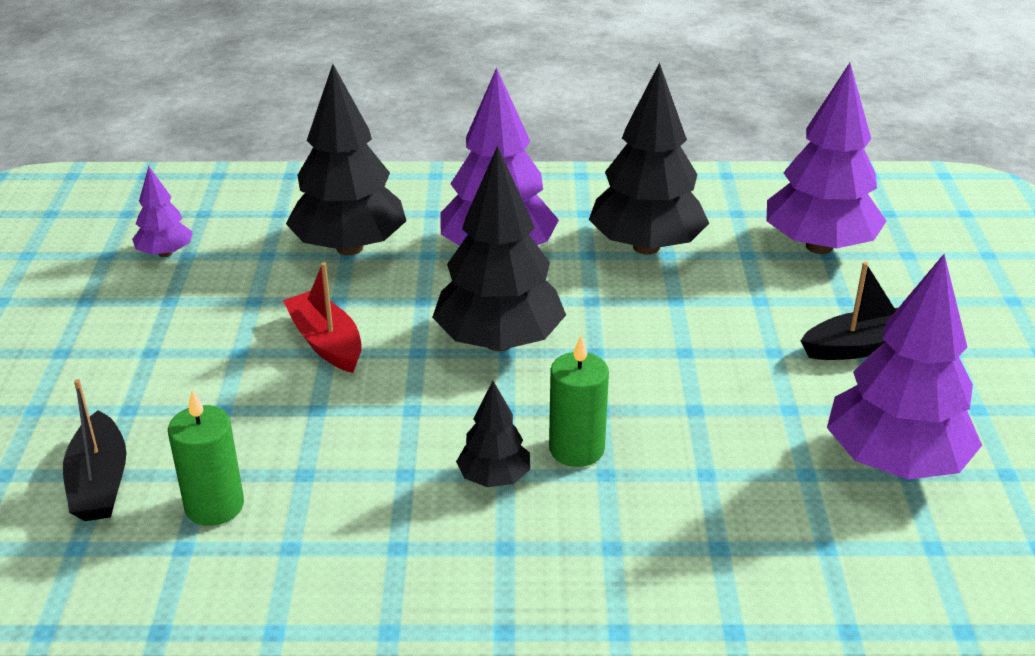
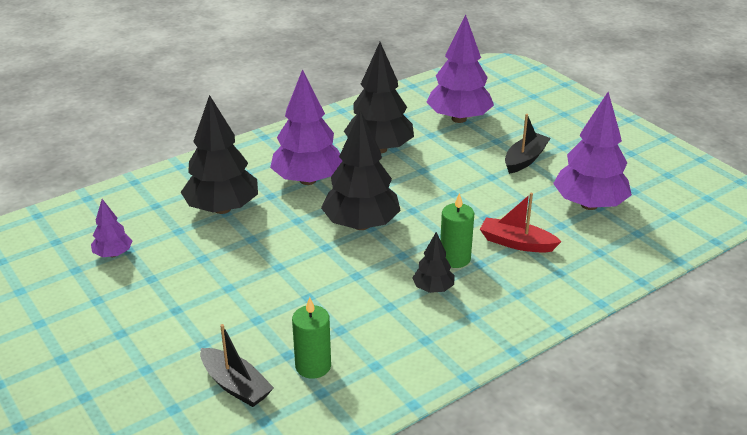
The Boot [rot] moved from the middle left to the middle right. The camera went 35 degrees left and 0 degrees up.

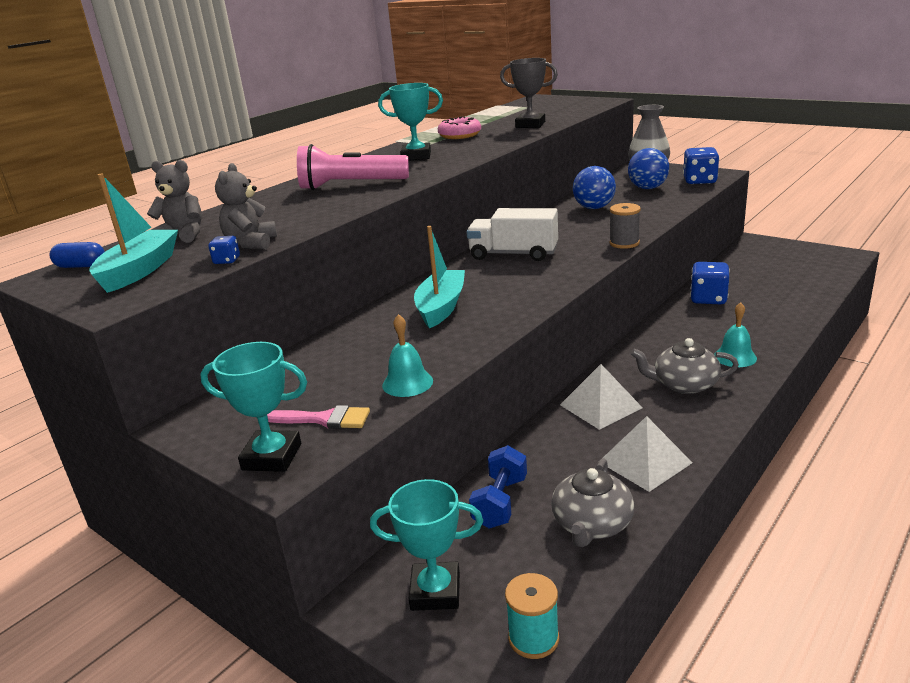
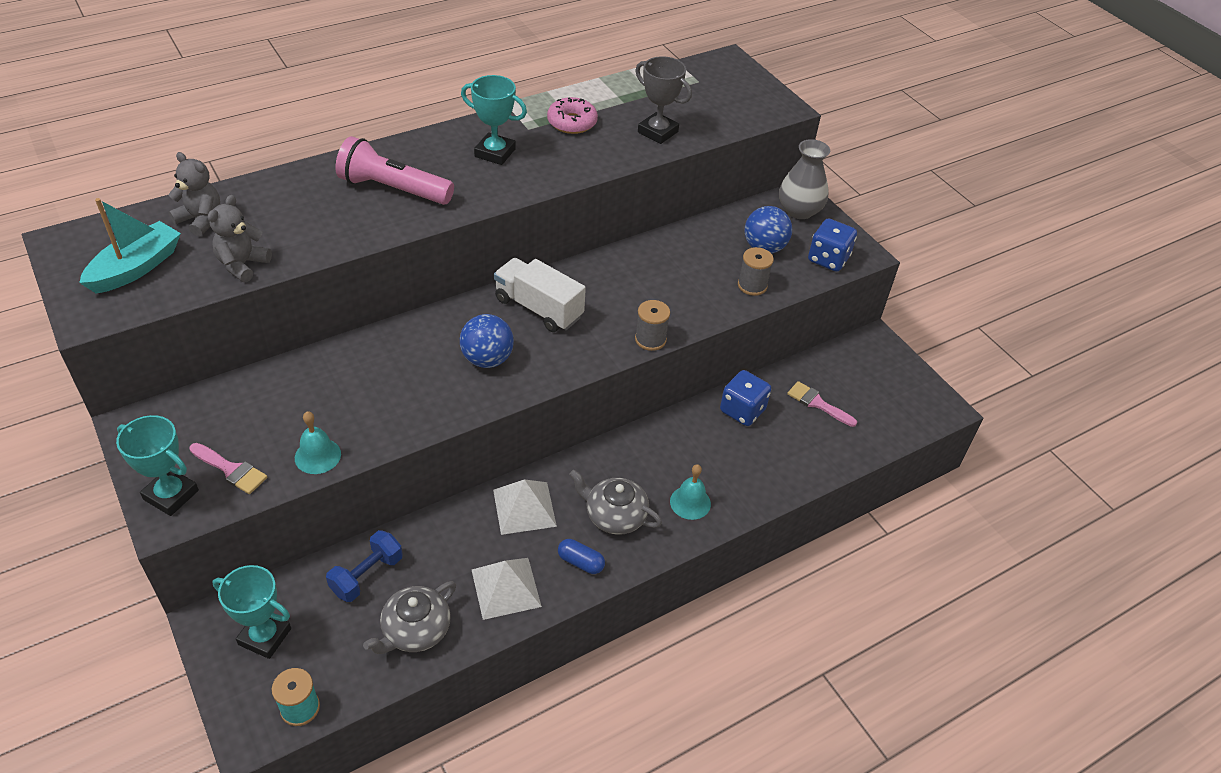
The Kapsel [blau] moved from the middle left to the bottom centre. The Spielwürfel [blau] (no. 1 from left) at the middle left disappeared. The Boot [türkis] (no. 2 from left) at the centre disappeared. The Ball [blau] (no. 1 from left) moved from the top centre to the centre. The Garnrolle [grau] (no. 2 from left) at the centre appeared. The Pinsel [rosa] (no. 2 from left) at the middle right appeared. The camera went 15 degrees right and 20 degrees up.

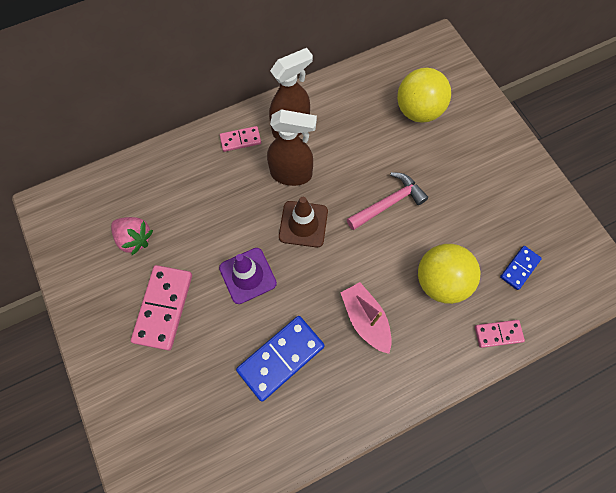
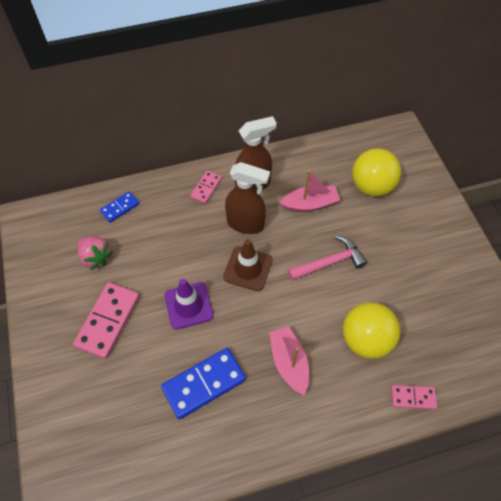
The Dominostein [rosa] (no. 2 from left) at the top centre turned 60 degrees counterclockwise. The Dominostein [blau] (no. 2 from left in the first image) moved from the middle right to the middle left. The Boot [rosa] (no. 2 from left) at the centre appeared. The camera went 10 degrees right and 10 degrees down.

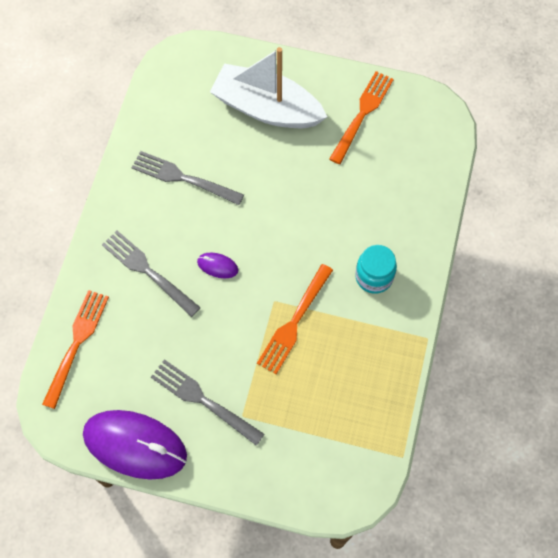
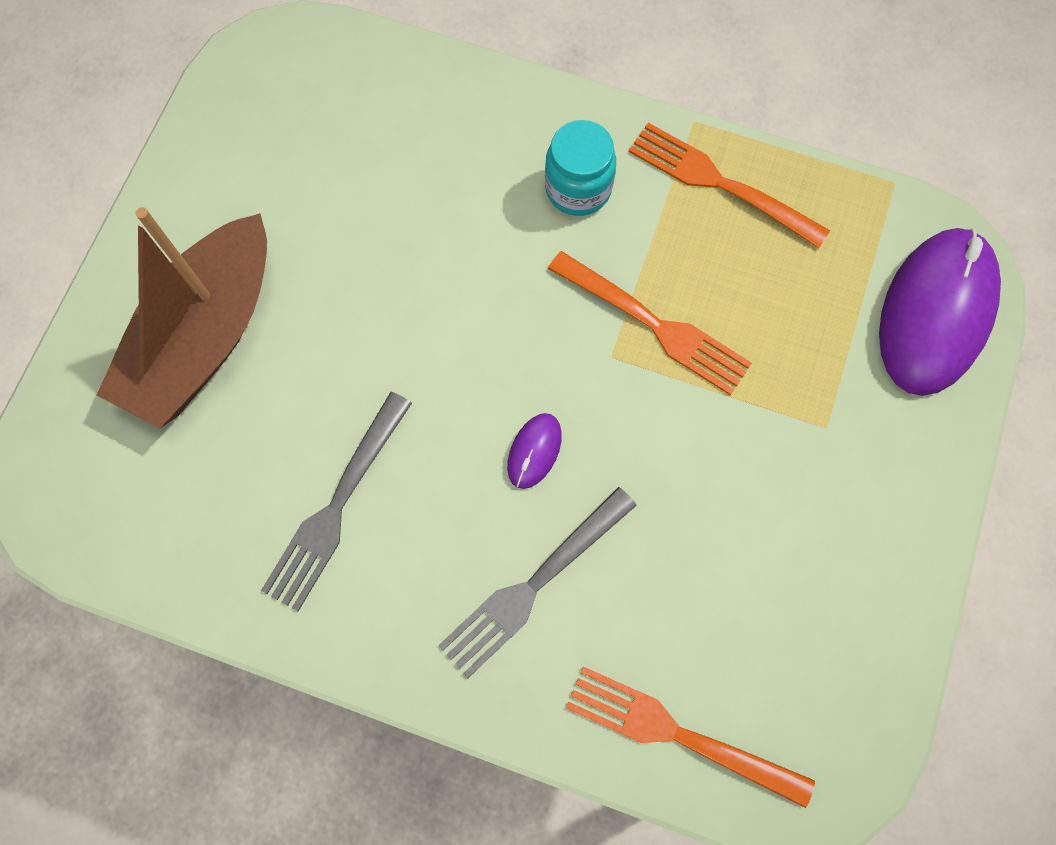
The Computermaus [lila] (no. 1 from left in the first image) moved from the bottom left to the middle right. The Gabel [grau] (no. 3 from left) at the bottom centre disappeared. The Boot [weiß] at the top centre became the Boot [braun] at the middle left. The Gabel [orange] (no. 3 from left) moved from the top centre to the top right. The camera went 85 degrees left and 5 degrees up.

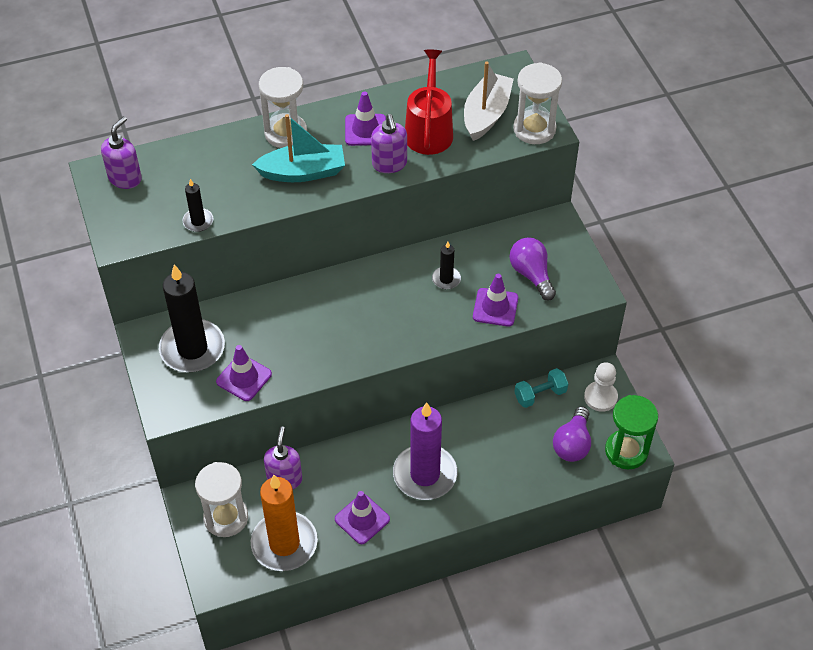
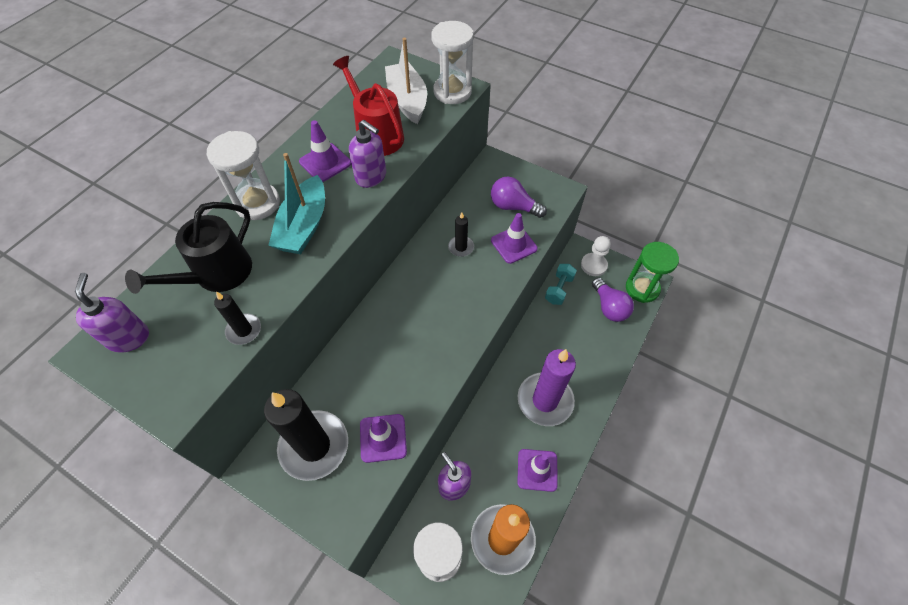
The Boot [türkis] at the top centre turned 150 degrees clockwise. The Gießkanne [schwarz] at the middle left appeared. The camera went 40 degrees left and 5 degrees up.

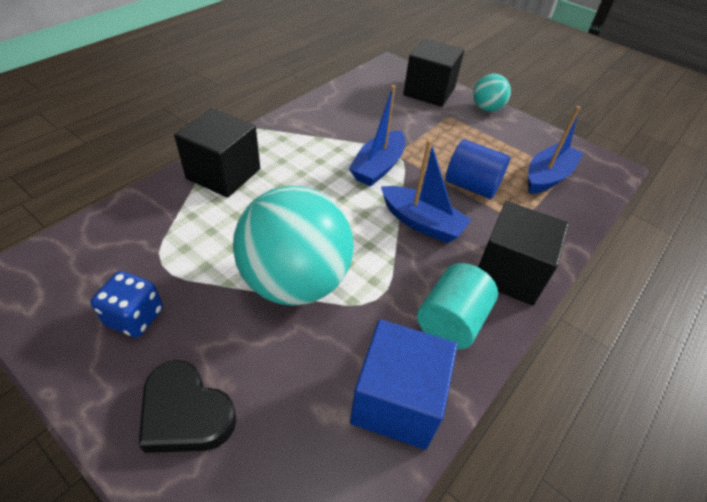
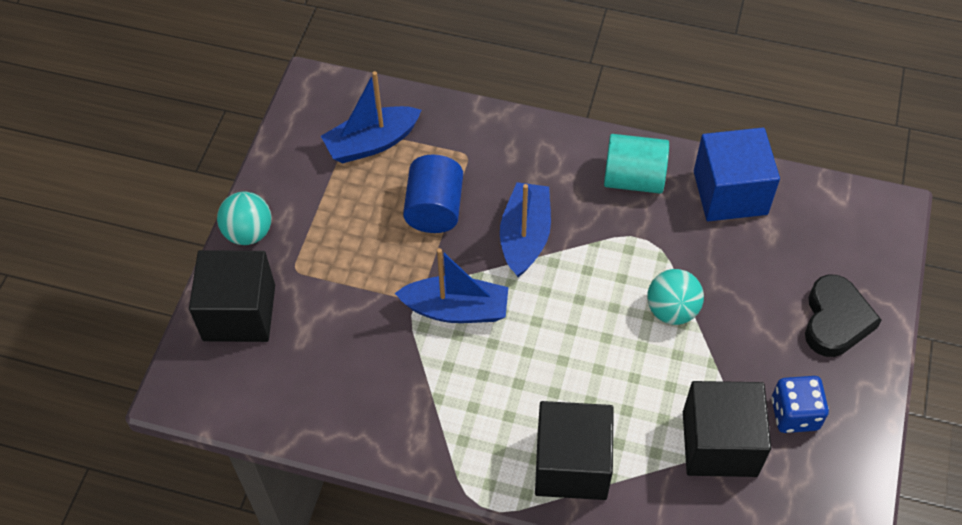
The Ball [türkis] (no. 1 from left in the first image) at the centre changed to 0.49 times the size. The Kubus [schwarz] (no. 3 from left) moved from the middle right to the bottom right. The Boot [blau] (no. 3 from left in the first image) at the top right turned 45 degrees counterclockwise. The camera went 110 degrees left and 10 degrees up.

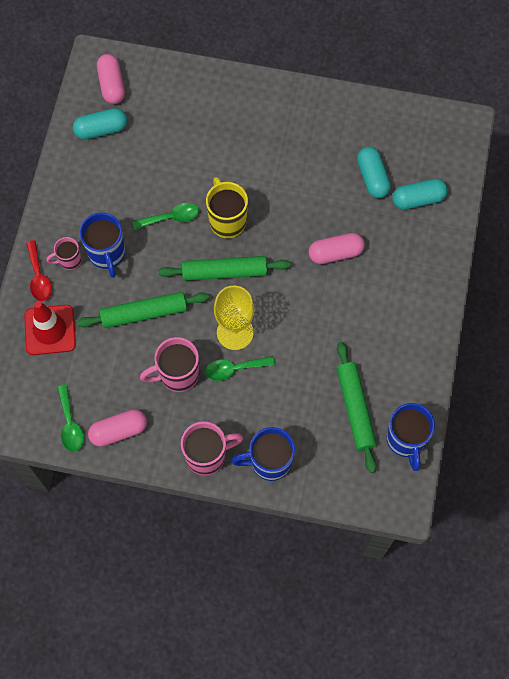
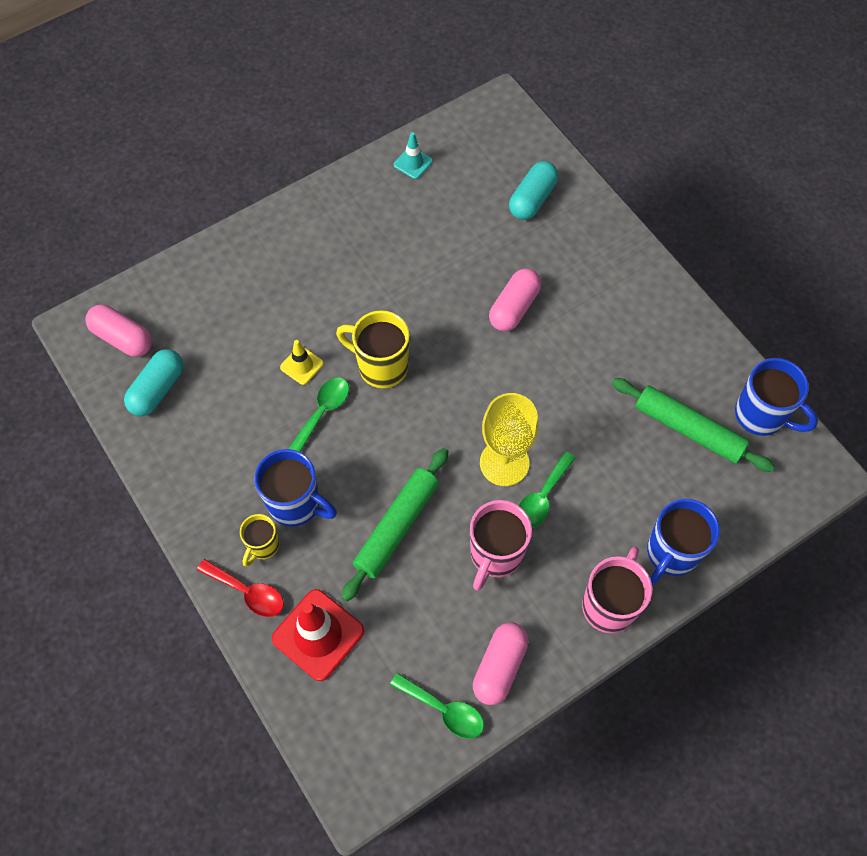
The Tasse [rosa] (no. 1 from left) at the middle left became the Tasse [gelb] (no. 1 from left) at the middle left. The Nudelholz [grün] (no. 2 from left) at the centre disappeared. The Kapsel [türkis] (no. 2 from left) at the top right disappeared. The Leitkegel [gelb] at the centre appeared. The Leitkegel [türkis] at the top centre appeared. The camera went 45 degrees left and 5 degrees down.

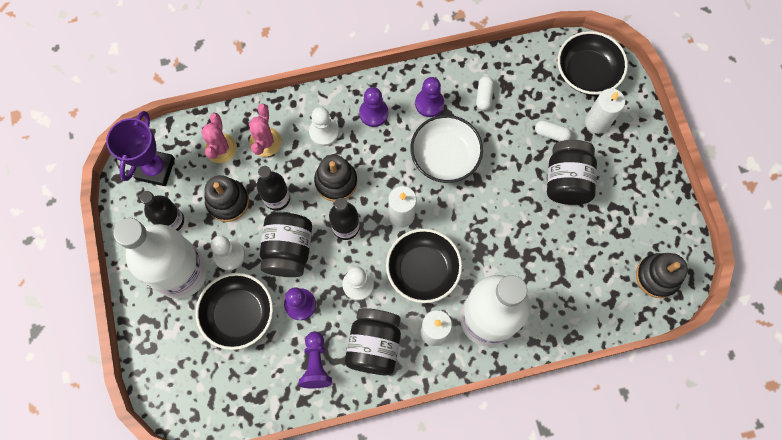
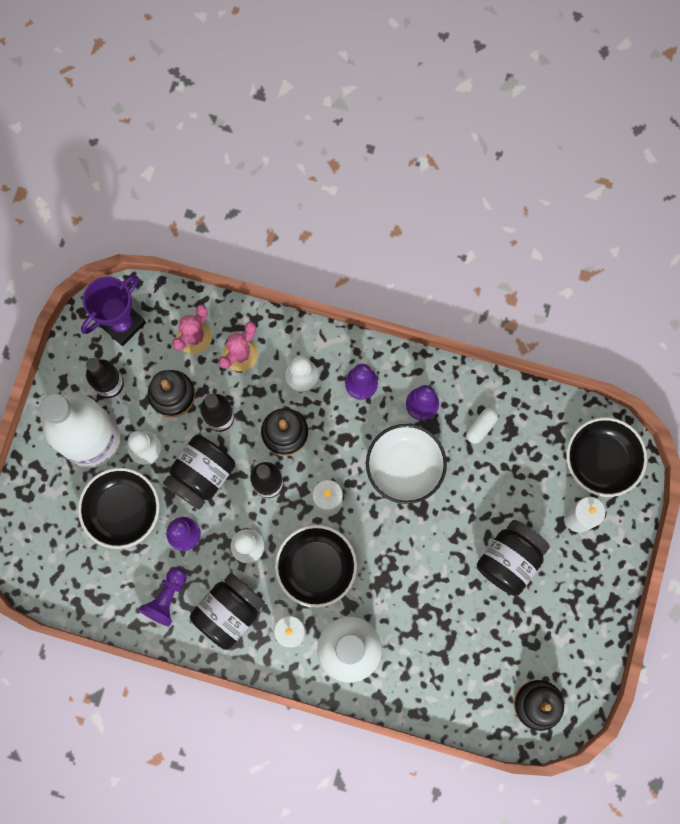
The Kapsel [weiß] (no. 2 from left) at the top right disappeared. The camera went 30 degrees right and 5 degrees up.

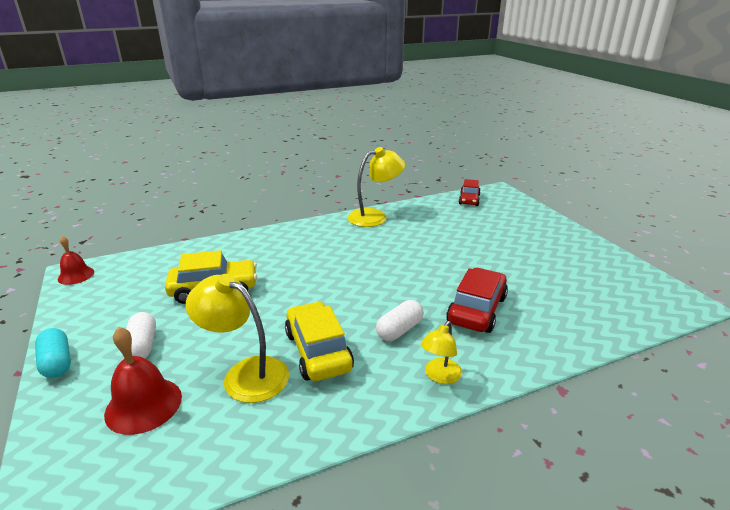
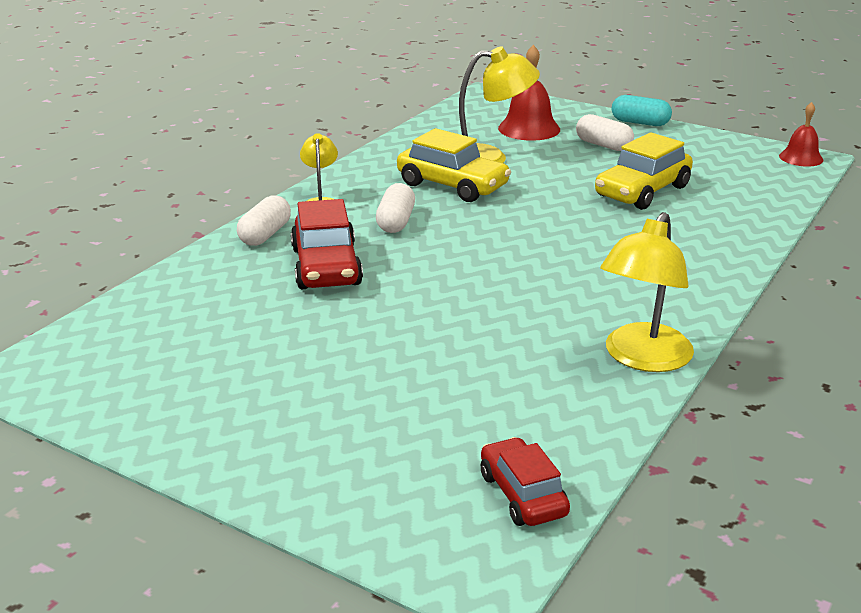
The Kapsel [weiß] (no. 1 from left) at the middle left appeared. The camera went 145 degrees right and 0 degrees up.

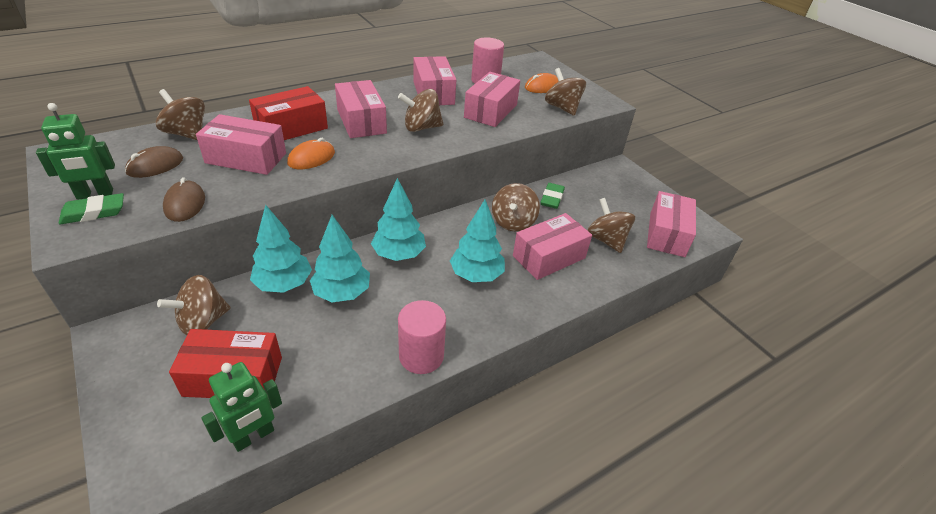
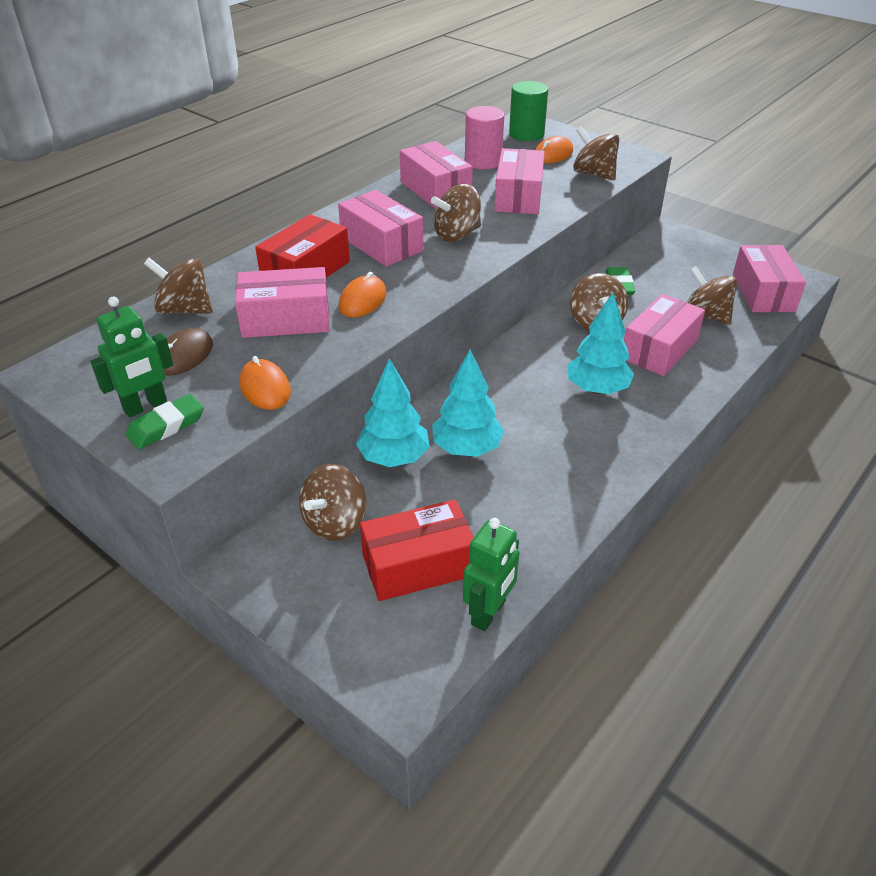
The Computermaus [braun] (no. 2 from left) at the middle left became the Computermaus [orange] (no. 1 from left) at the middle left. The Baum [türkis] (no. 3 from left) at the centre disappeared. The Vollzylinder [rosa] (no. 1 from left) at the centre disappeared. The Vollzylinder [grün] at the top centre appeared. The camera went 15 degrees left and 0 degrees up.

